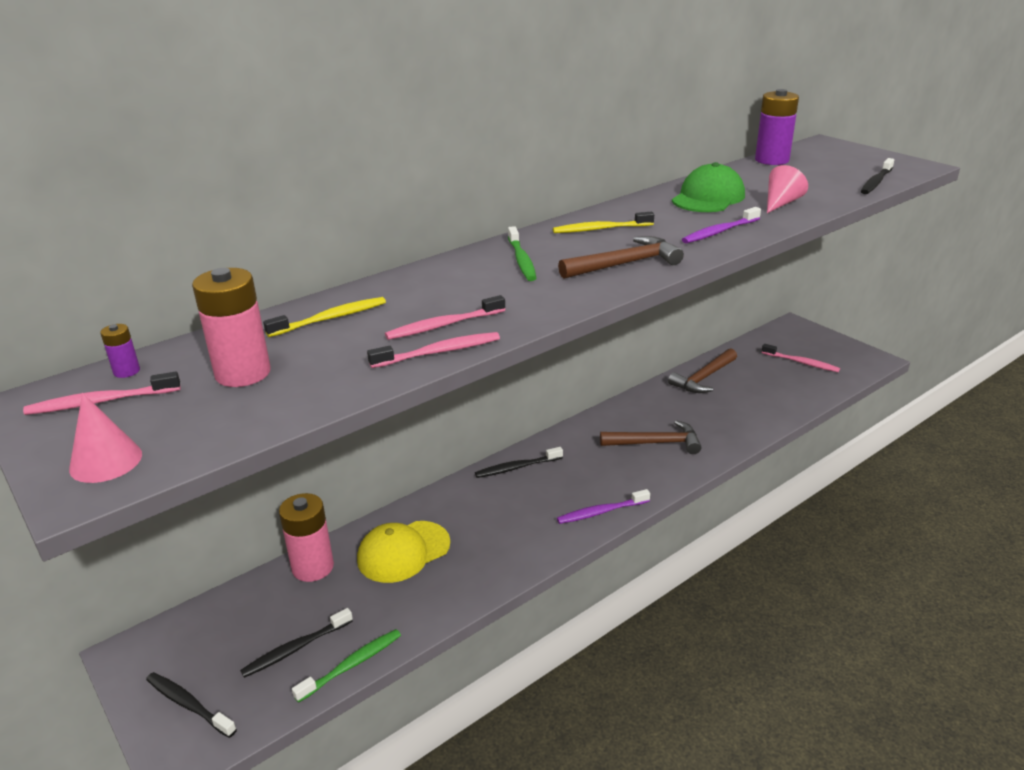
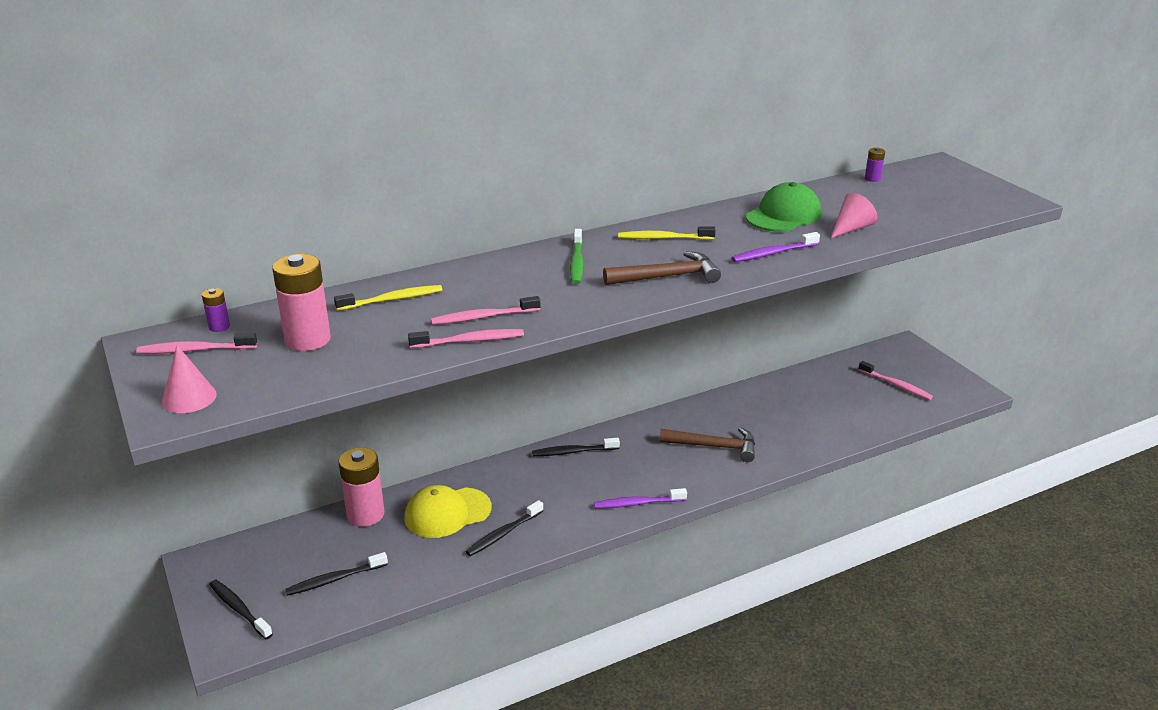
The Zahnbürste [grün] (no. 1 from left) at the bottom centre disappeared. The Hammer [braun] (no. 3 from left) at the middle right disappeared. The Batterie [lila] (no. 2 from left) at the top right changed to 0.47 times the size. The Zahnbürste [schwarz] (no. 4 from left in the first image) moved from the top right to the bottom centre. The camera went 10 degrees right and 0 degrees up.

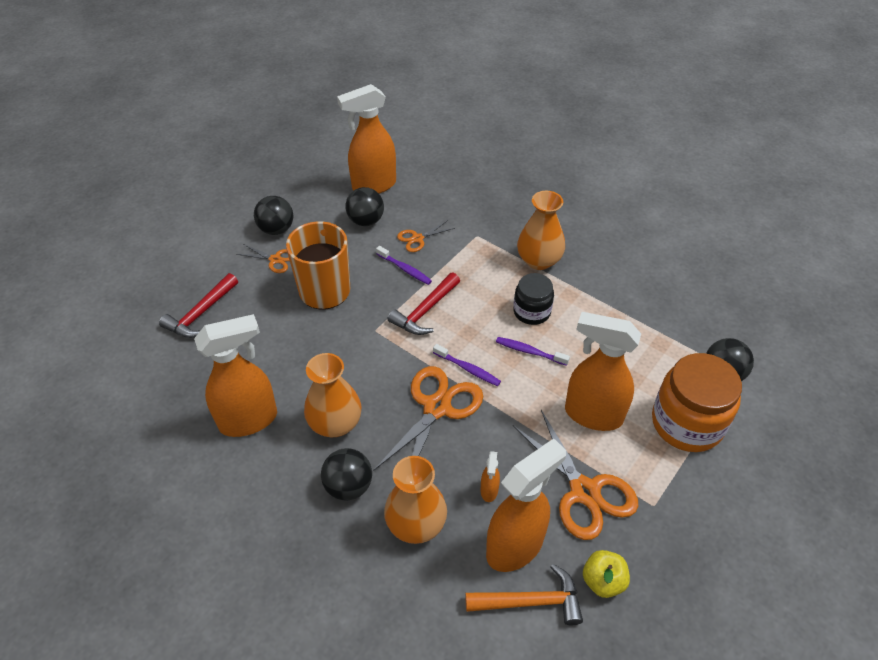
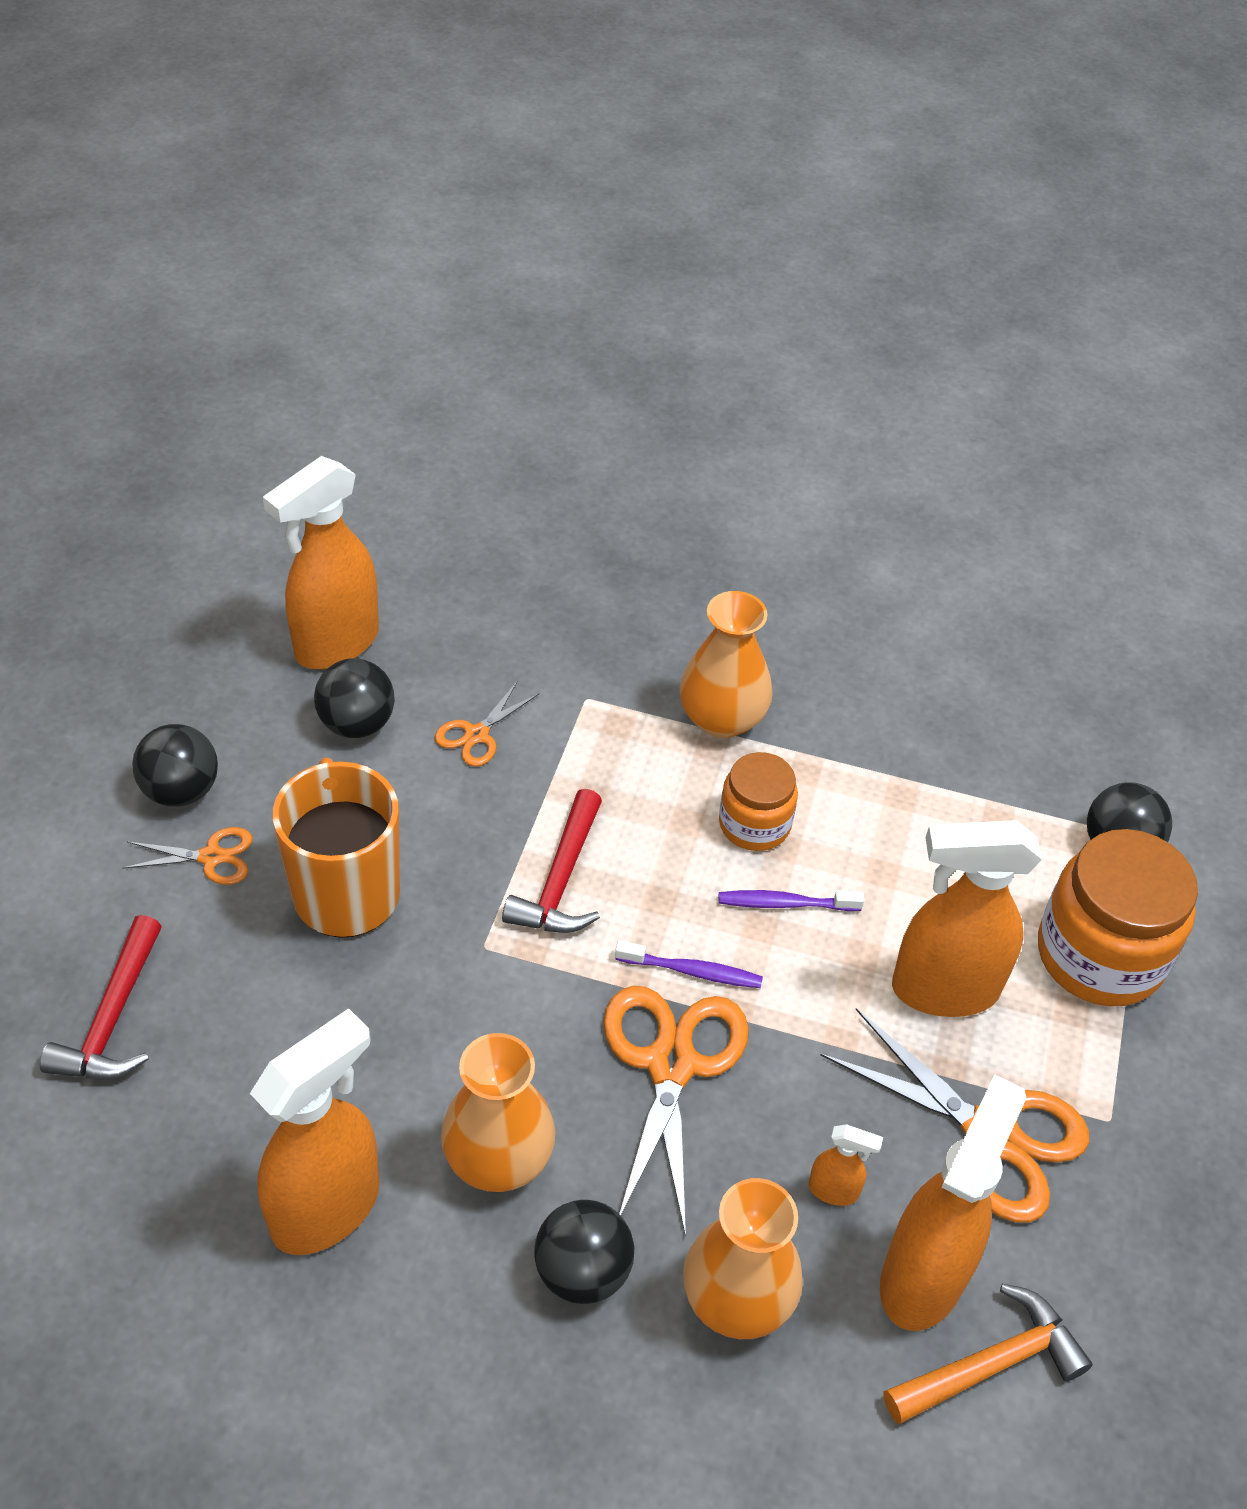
The Zahnbürste [lila] (no. 1 from left) at the centre disappeared. The Sprühflasche [orange] (no. 3 from left) at the bottom centre turned 60 degrees counterclockwise. The Einmachglas [schwarz] at the centre became the Einmachglas [orange] (no. 1 from left) at the centre. The Apfel [gelb] at the bottom right disappeared. The camera went 25 degrees left and 0 degrees up.

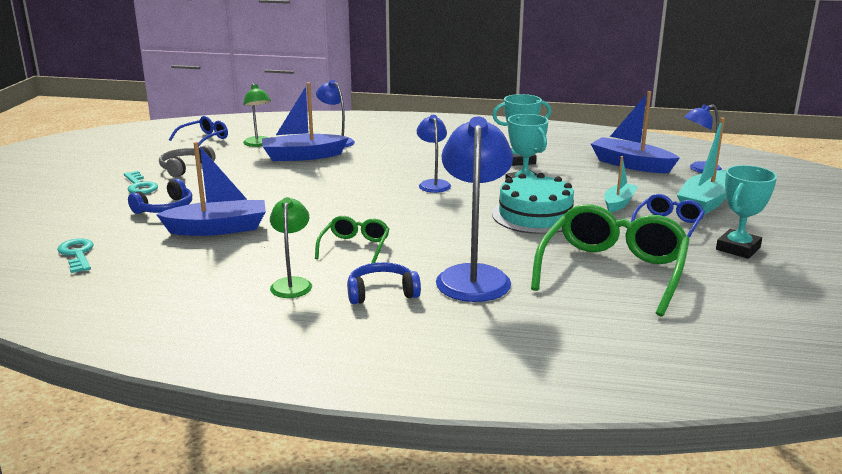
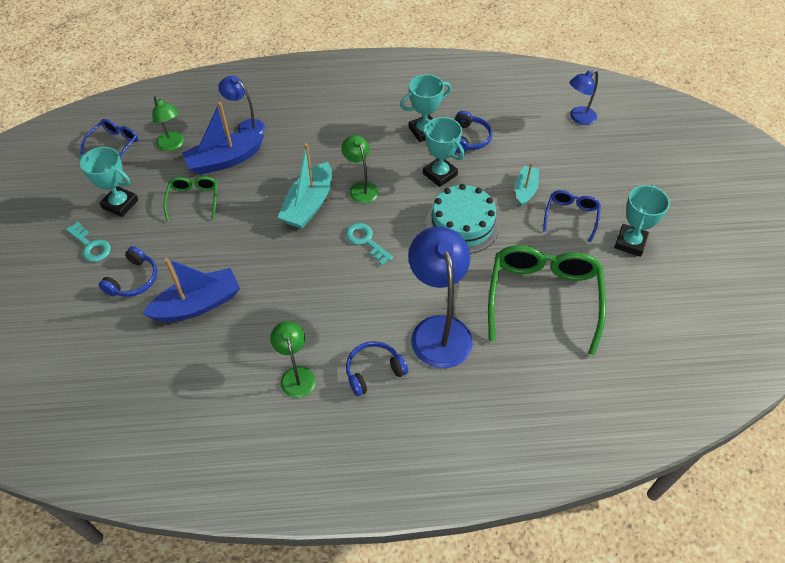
The Schlüssel [türkis] (no. 1 from left in the first image) moved from the middle left to the centre. The Kopfhörer [grau] at the middle left was replaced by the Pokal [türkis] (no. 1 from left) at the top left. The Brille [grün] (no. 1 from left) moved from the centre to the middle left. The Lampe [blau] (no. 2 from left) at the top centre became the Lampe [grün] (no. 3 from left) at the top centre. The Boot [blau] (no. 3 from left) at the top right disappeared. The Boot [türkis] (no. 2 from left in the first image) moved from the middle right to the top centre. The Kopfhörer [blau] (no. 3 from left) at the top centre appeared. The camera went 15 degrees left and 30 degrees up.

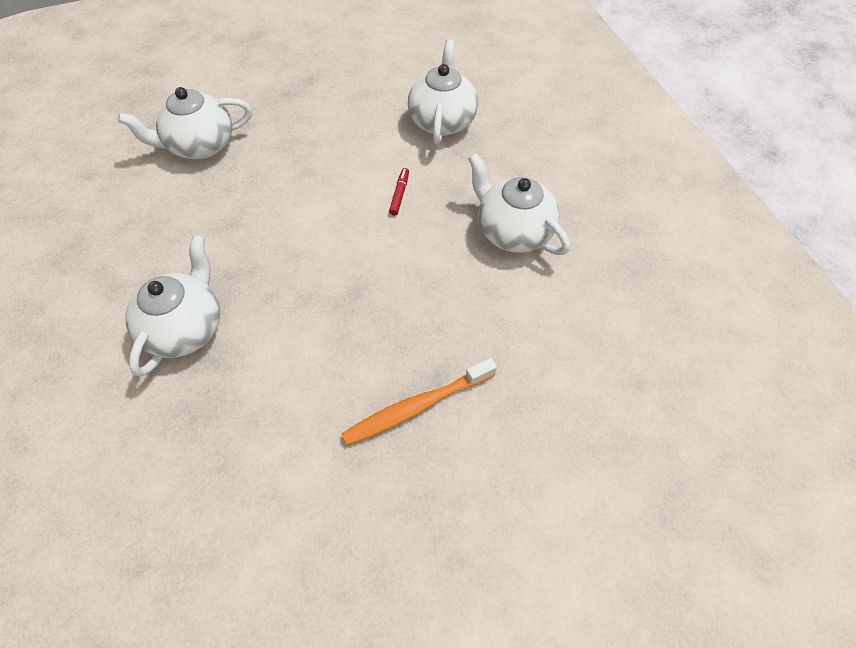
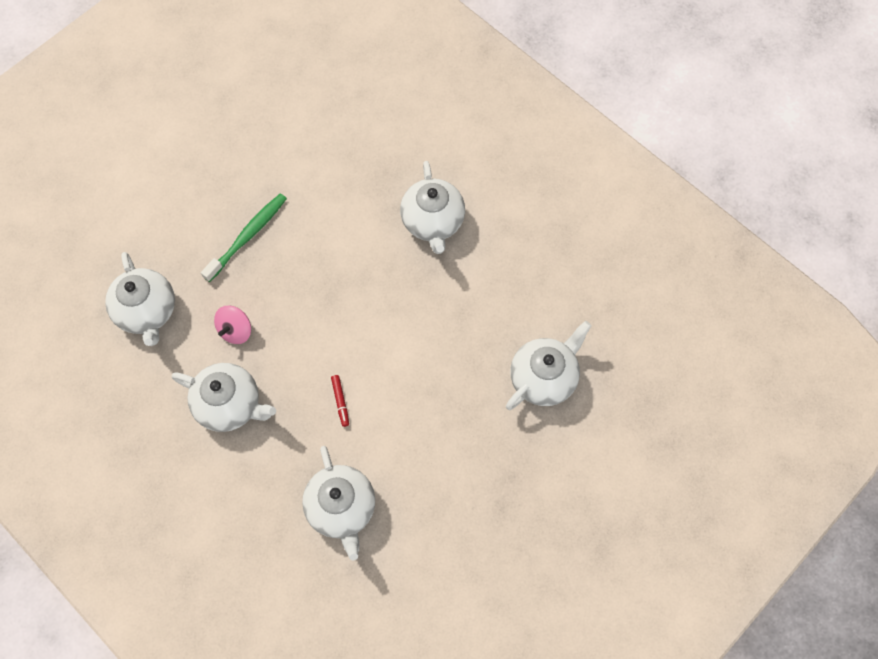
The Zahnbürste [orange] at the centre became the Zahnbürste [grün] at the middle left. The Teekanne [weiß] (no. 1 from left) at the middle left appeared. The Kreisel [rosa] at the middle left appeared. The camera went 155 degrees right and 10 degrees up.

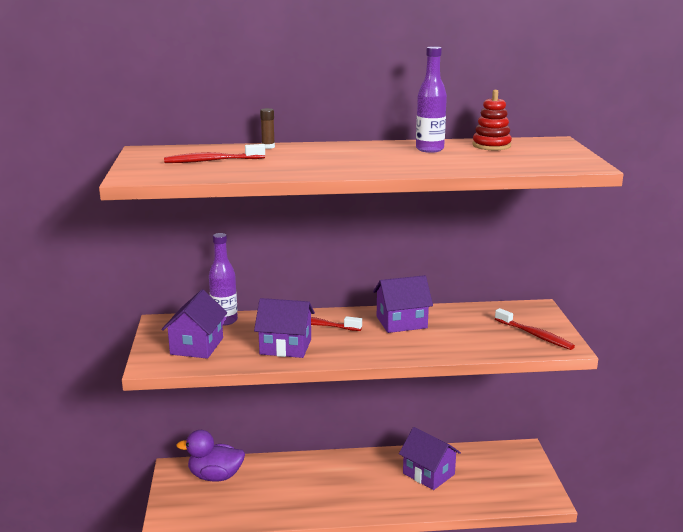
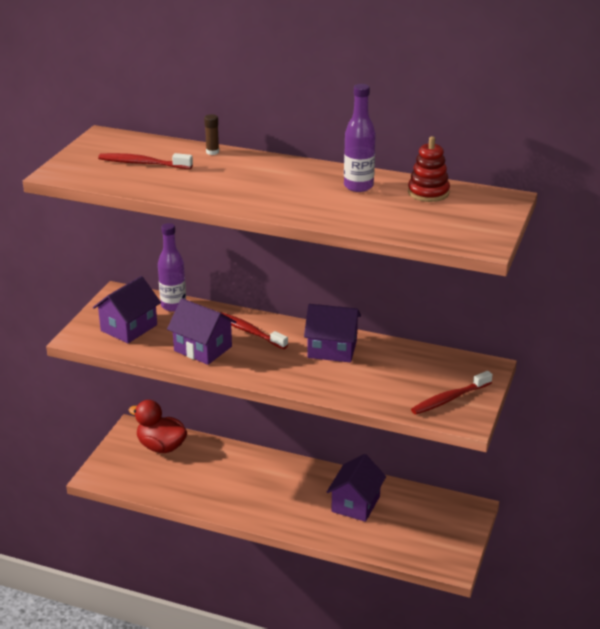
The Ente [lila] at the bottom left became the Ente [rot] at the bottom left. The Haus [lila] (no. 4 from left) at the bottom centre turned 45 degrees clockwise. The Zahnbürste [rot] (no. 3 from left) at the middle right turned 75 degrees clockwise. The camera went 25 degrees right and 10 degrees up.

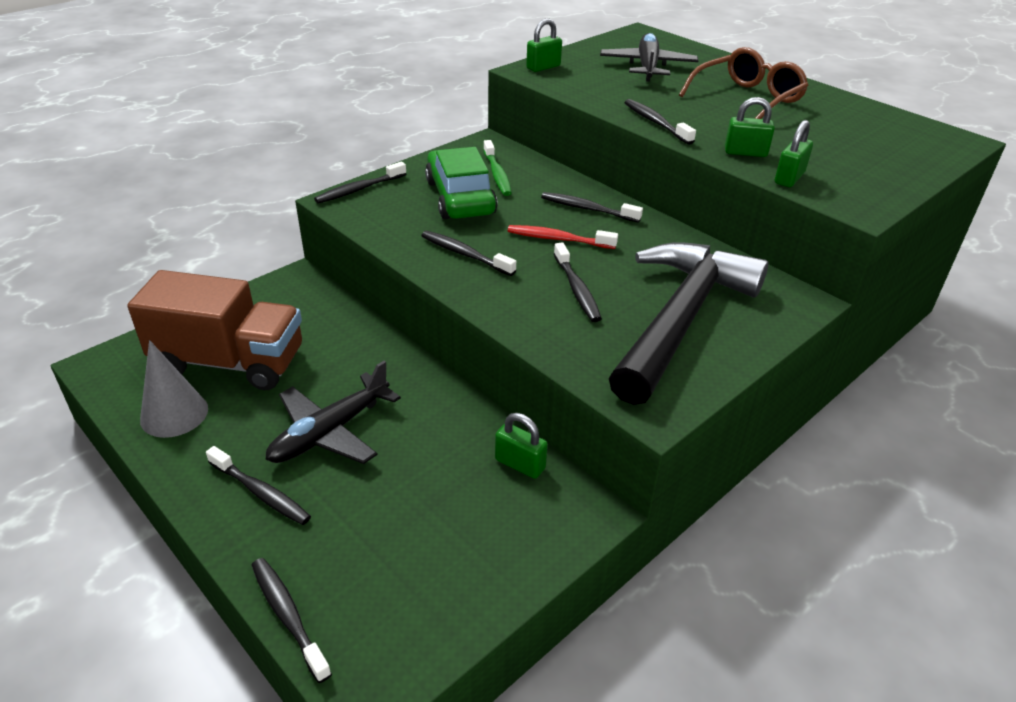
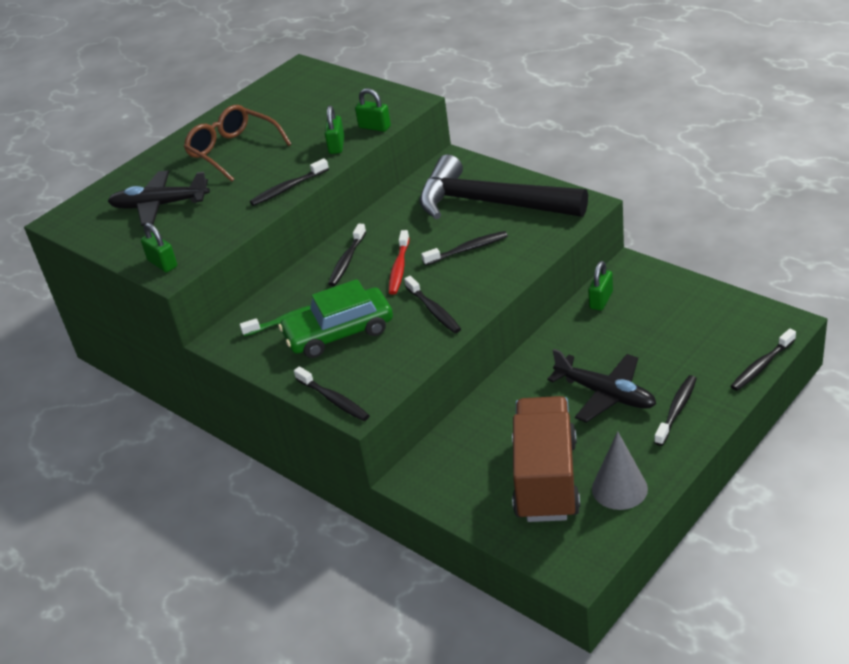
The Zahnbürste [schwarz] (no. 4 from left) at the centre turned 60 degrees counterclockwise. The camera went 90 degrees left and 0 degrees up.

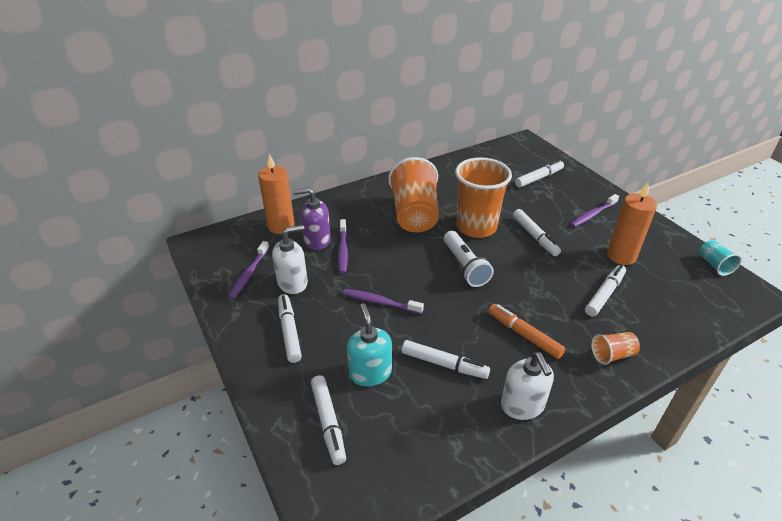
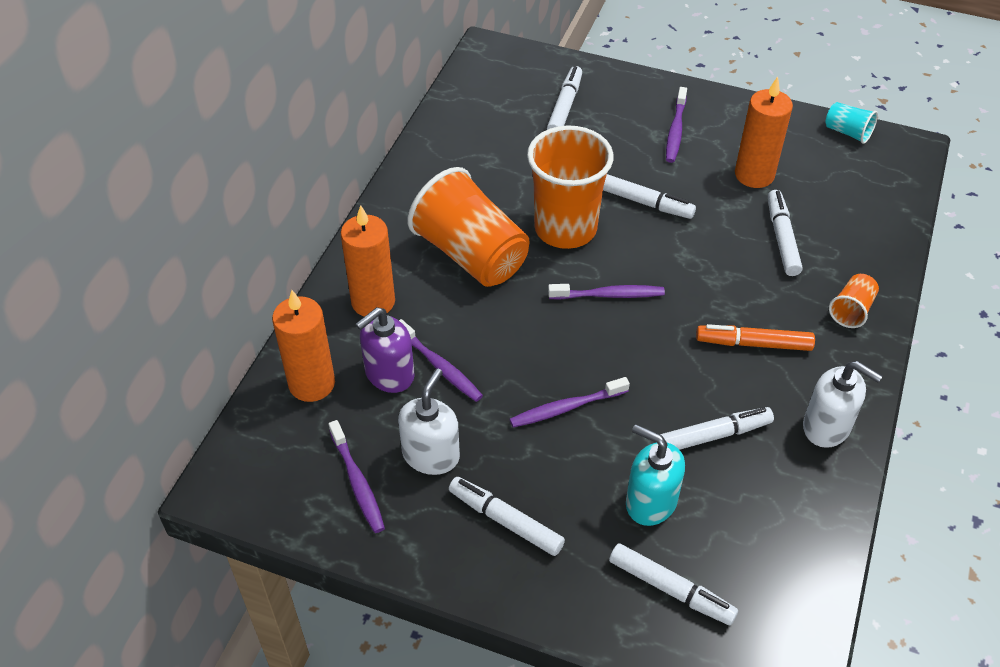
The Taschenlampe [weiß] at the centre was replaced by the Zahnbürste [lila] (no. 4 from left) at the centre. The Kerze [orange] (no. 2 from left) at the centre appeared. The camera went 40 degrees left and 10 degrees up.

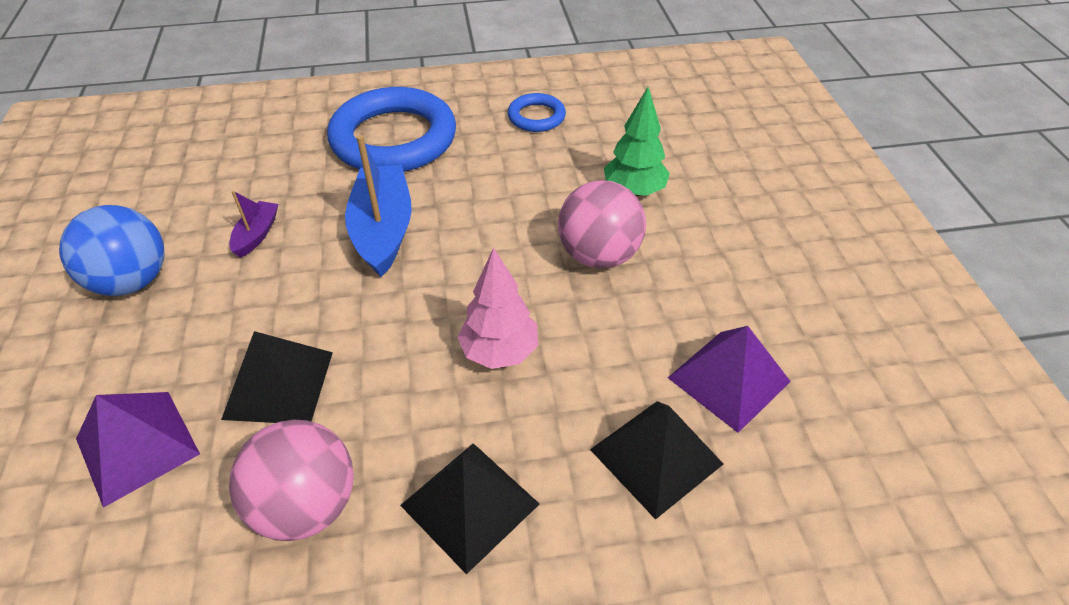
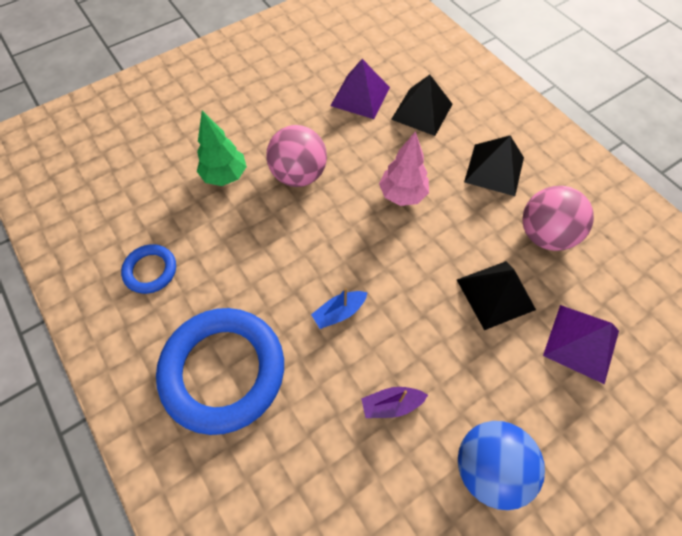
The Boot [blau] at the centre changed to 0.50 times the size. The camera went 115 degrees left and 15 degrees up.

